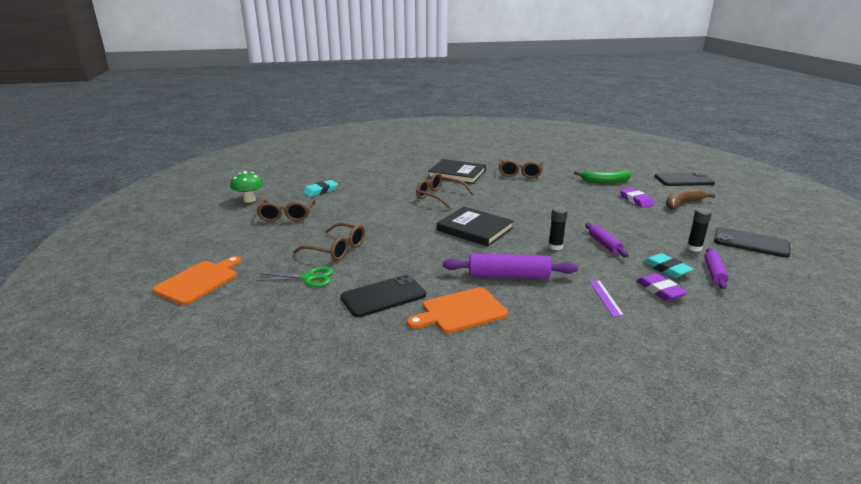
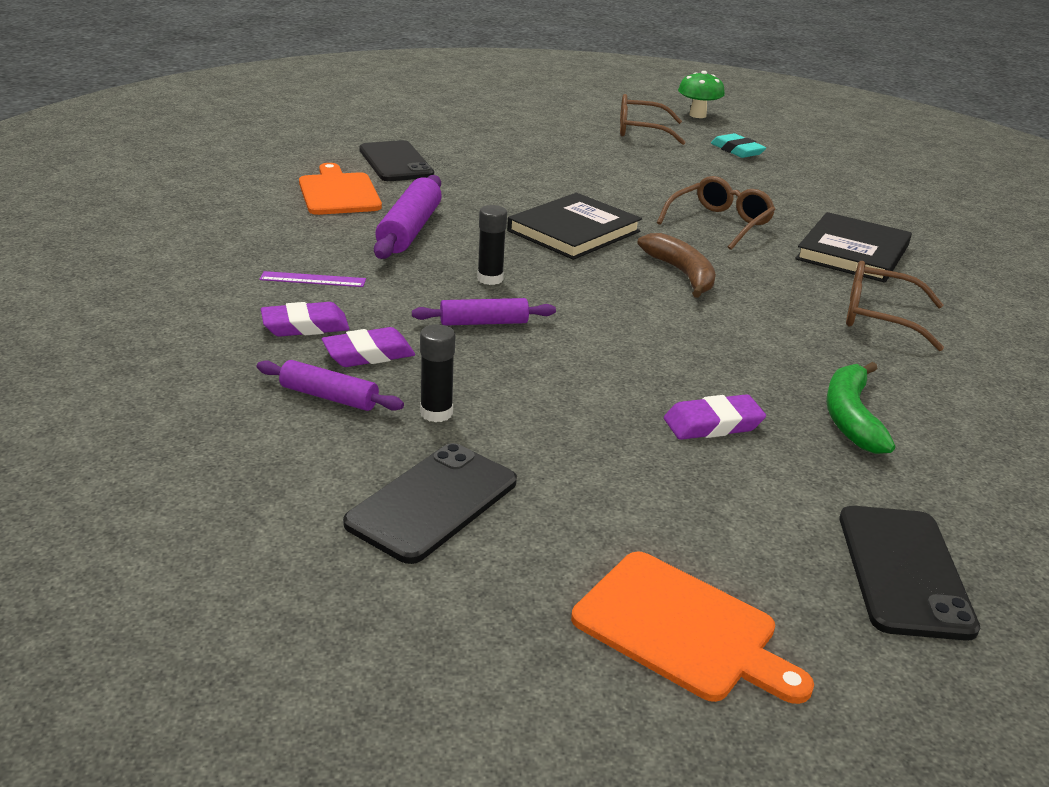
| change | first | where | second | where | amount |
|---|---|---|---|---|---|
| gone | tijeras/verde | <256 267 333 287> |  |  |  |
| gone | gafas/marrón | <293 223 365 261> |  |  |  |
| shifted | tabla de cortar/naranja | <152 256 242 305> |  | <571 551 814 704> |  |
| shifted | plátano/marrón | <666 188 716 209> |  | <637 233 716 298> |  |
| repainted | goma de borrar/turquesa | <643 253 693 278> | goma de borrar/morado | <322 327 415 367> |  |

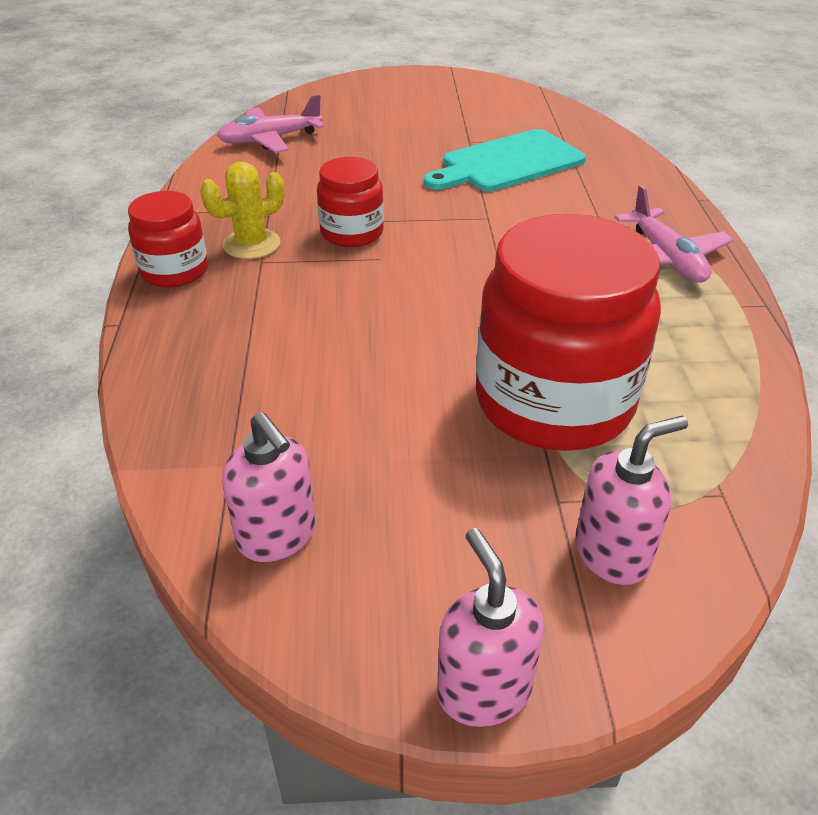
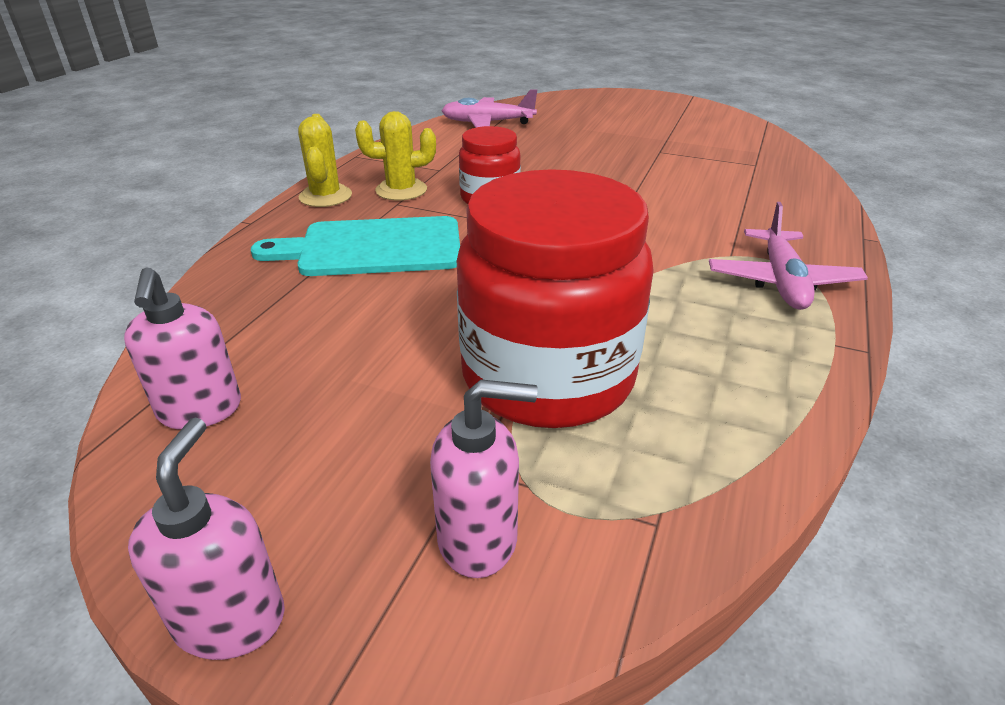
| change | first | where | second | where | amount |
|---|---|---|---|---|---|
| shifted | tabla de cortar/turquesa | <424 129 586 191> |  | <251 216 460 276> |  |
| swapped | tarro/rojo | <128 191 208 288> | cactus/amarillo | <298 114 352 207> |  |

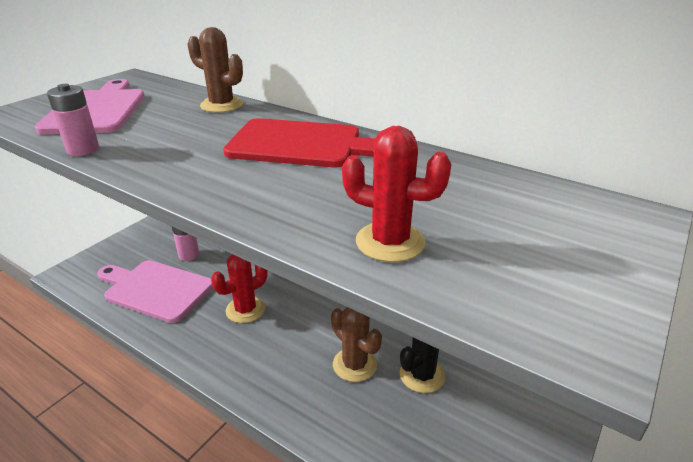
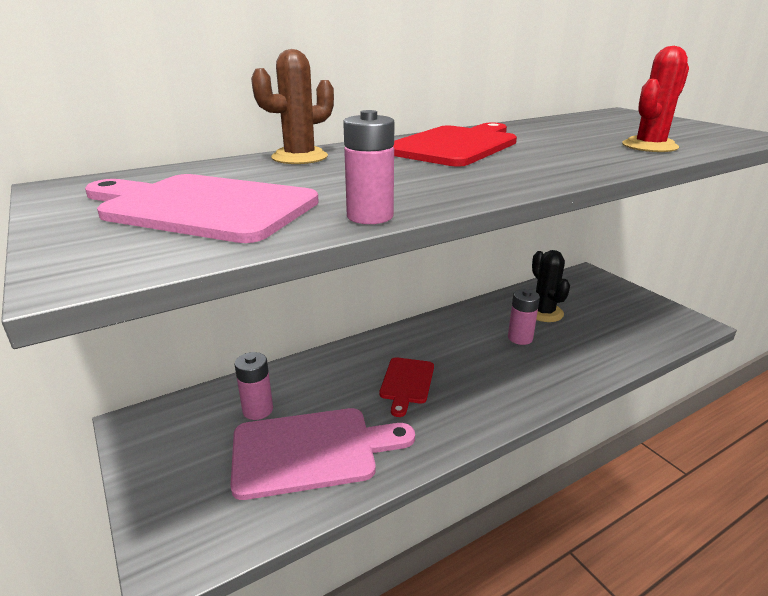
| change | first | where | second | where | amount |
|---|---|---|---|---|---|
| swapped | cactus/rojo | <211 254 267 323> | tabla de cortar/rojo | <379 357 434 417> |  |
| swapped | cactus/marrón | <331 307 382 382> | pila/rosa | <508 289 540 345> |  |
| rotated | tabla de cortar/rosa | <97 260 213 323> |  | <231 408 415 500> | 150 degrees counterclockwise |

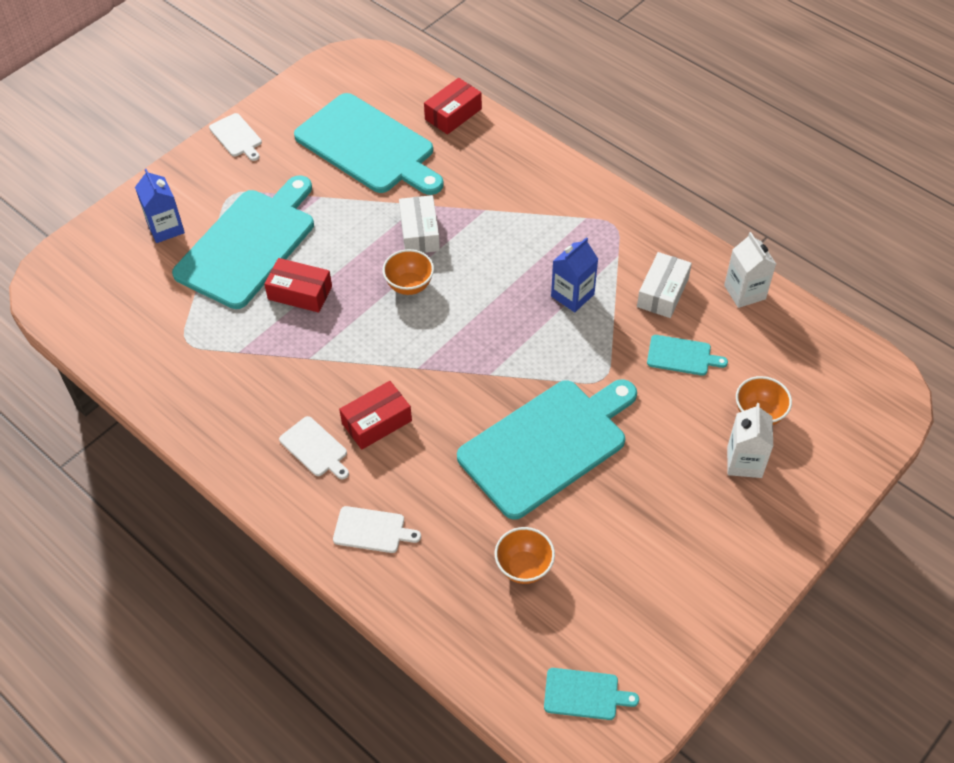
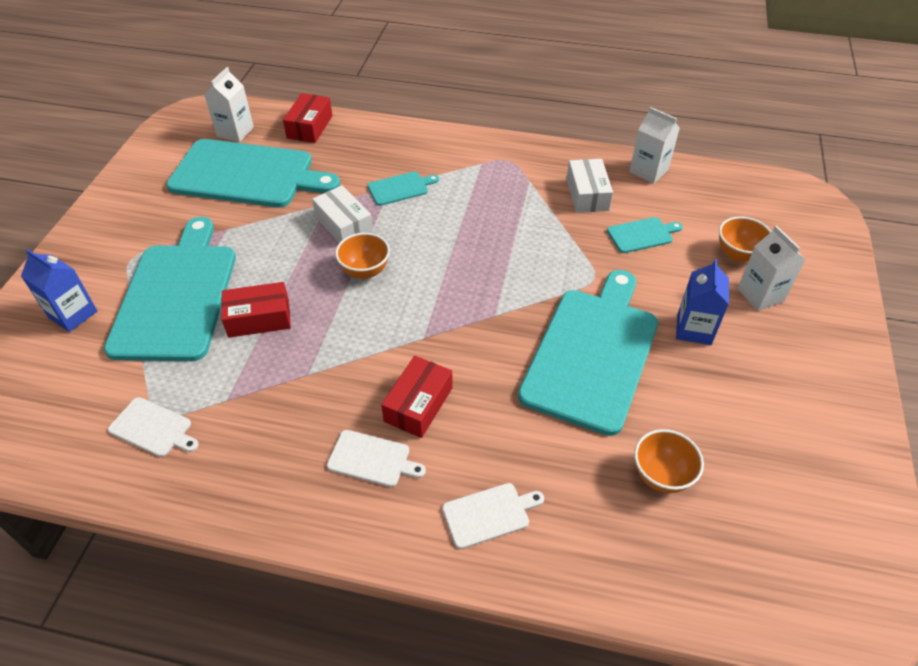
| change | first | where | second | where | amount |
|---|---|---|---|---|---|
| new |  |  | cartón de leche/blanco | <204 67 254 142> |  |
| shifted | tabla de cortar/blanco | <209 113 262 161> |  | <108 397 199 457> |  |
| shifted | tabla de cortar/turquesa | <544 668 639 720> |  | <368 172 439 206> |  |
| shifted | cartón de leche/azul | <551 237 598 312> |  | <676 259 729 345> |  |

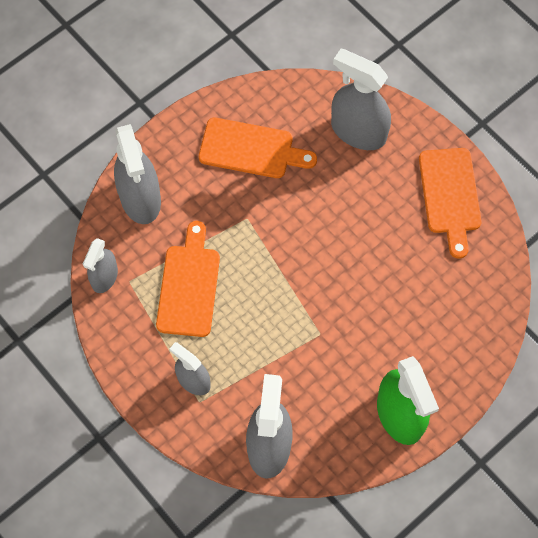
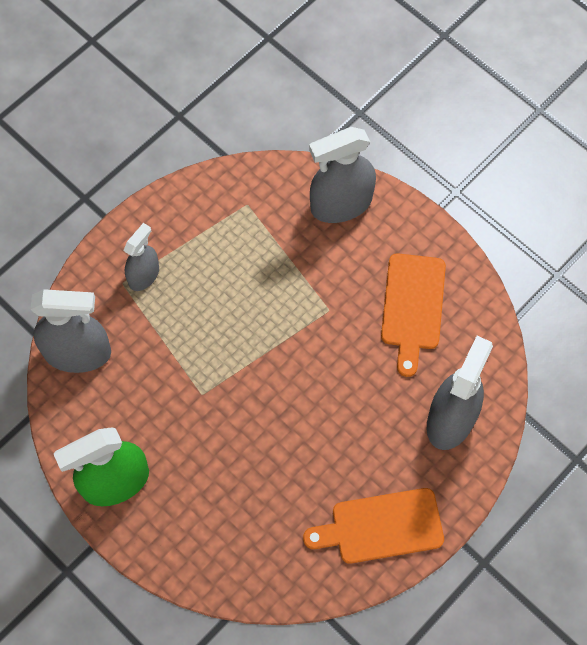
| change | first | where | second | where | amount |
|---|---|---|---|---|---|
| gone | pulverizador/gris | <83 238 118 293> |  |  |  |
| gone | tabla de cortar/naranja | <156 221 220 337> |  |  |  |

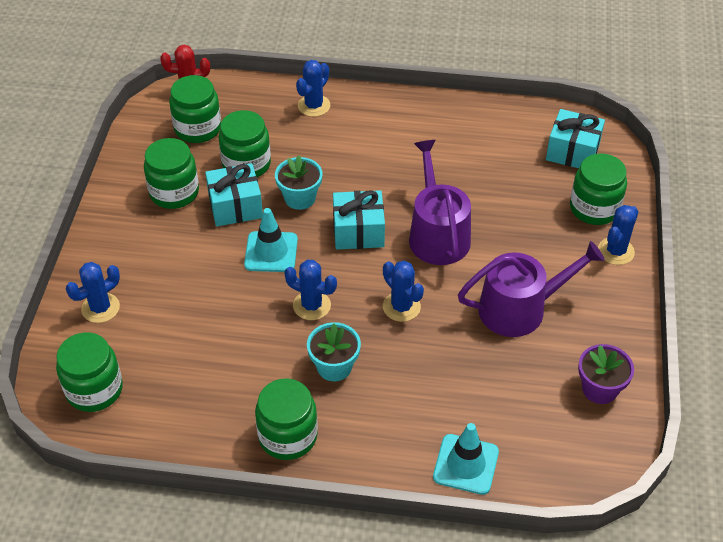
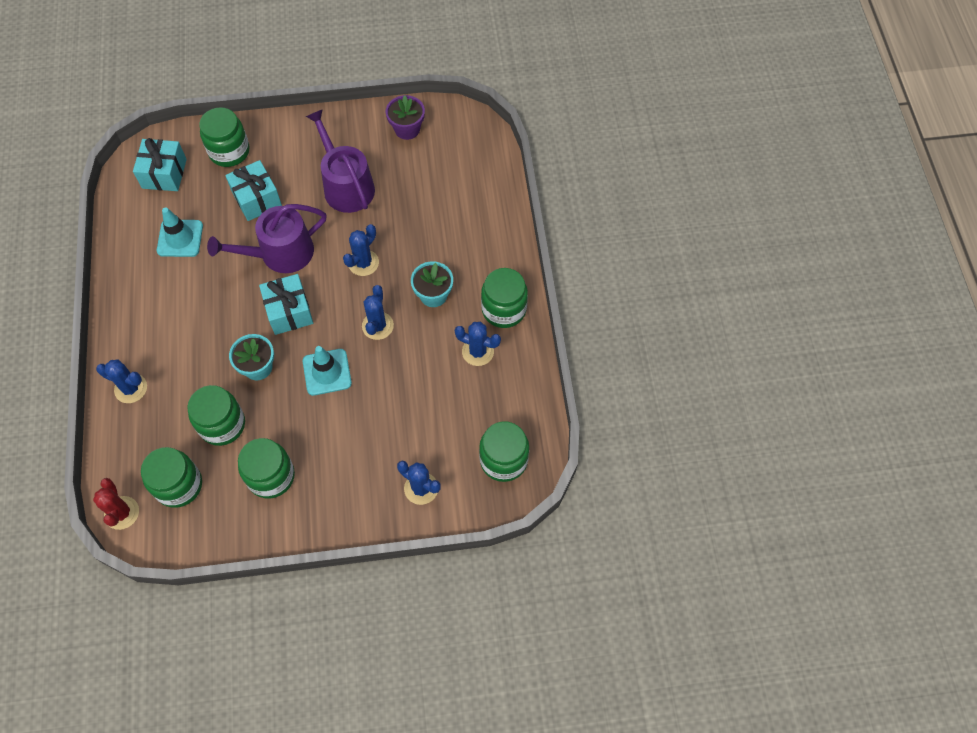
| change | first | where | second | where | amount |
|---|---|---|---|---|---|
| shifted | regalo/turquesa | <205 163 263 226> |  | <225 160 282 221> |  |
| shifted | cono de tráfico/turquesa | <433 423 499 495> |  | <157 207 203 257> |  |
| shifted | cactus/azul | <598 205 639 265> |  | <455 322 501 366> |  |

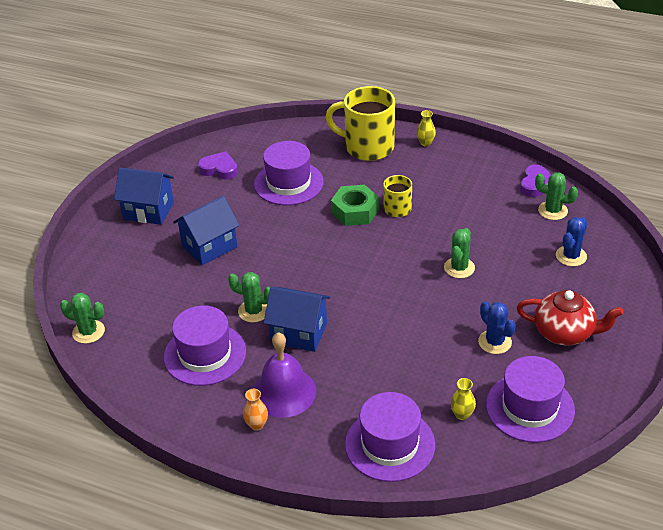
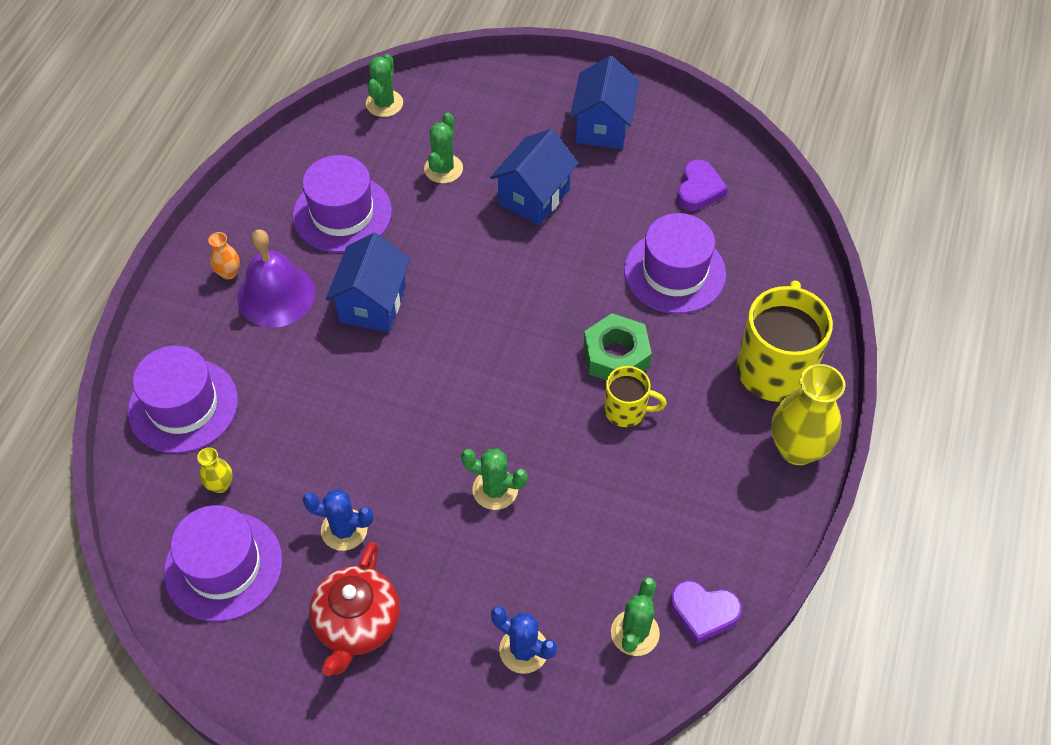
| change | first | where | second | where | amount |
|---|---|---|---|---|---|
| shifted | cactus/verde | <228 272 270 323> |  | <424 113 463 183> |  |
| rotated | casa/azul | <173 196 240 265> |  | <490 129 578 225> | 75 degrees clockwise |
| rotated | cactus/azul | <478 301 516 354> |  | <302 489 373 551> | 45 degrees clockwise |
| scaled | florero/amarillo | <417 110 436 146> |  | <771 364 846 465> | x2.13 |

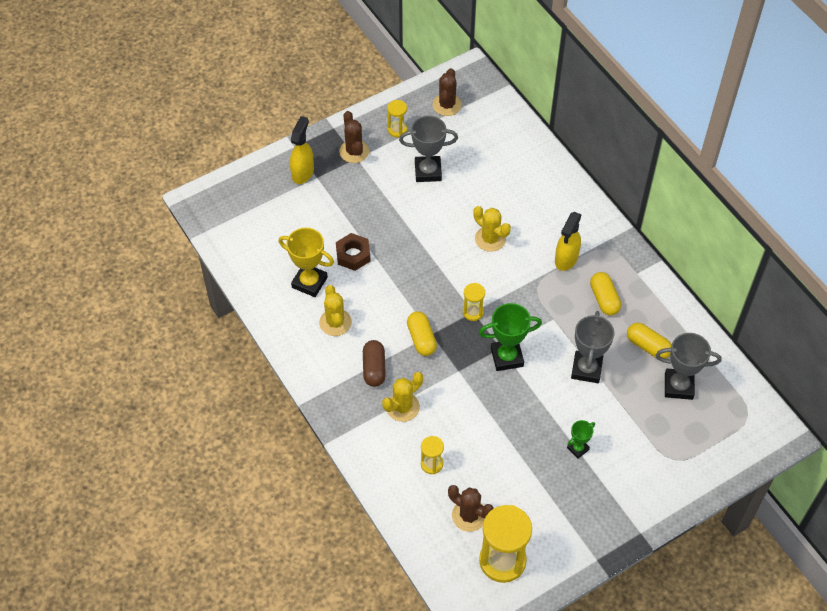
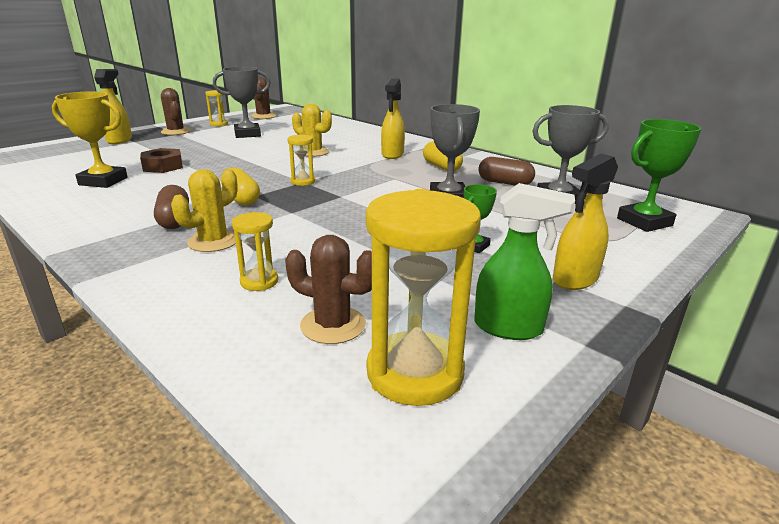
| change | first | where | second | where | amount |
|---|---|---|---|---|---|
| gone | cactus/amarillo | <319 285 352 336> |  |  |  |
| new |  |  | pulverizador/verde | <474 183 575 340> |  |
| new |  |  | pulverizador/amarillo | <553 153 618 290> |  |
| shifted | trofeo/verde | <479 303 542 371> |  | <617 119 702 232> |  |
| repainted | cápsula/amarillo | <627 323 672 359> | cápsula/marrón | <478 157 535 185> |  |

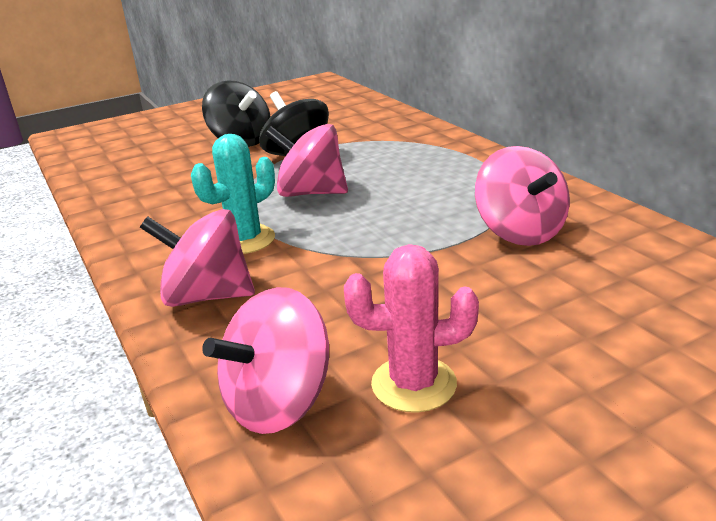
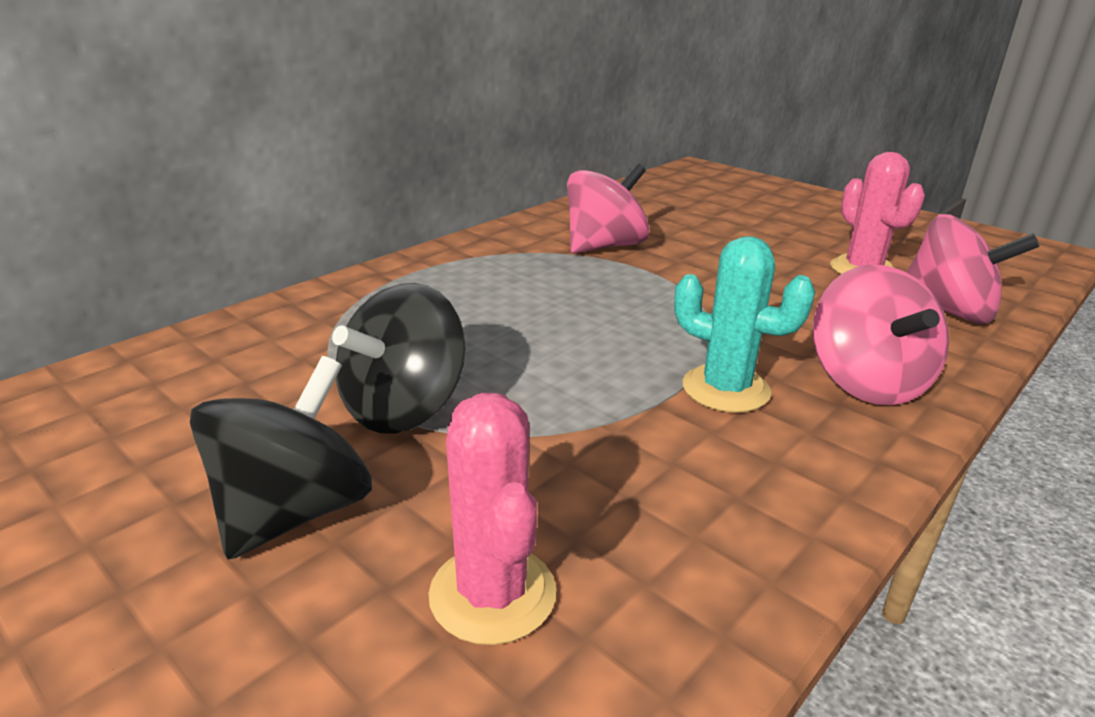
| change | first | where | second | where | amount |
|---|---|---|---|---|---|
| gone | peonza/rosa | <265 124 348 197> |  |  |  |
| new |  |  | cactus/rosa | <428 393 556 645> |  |

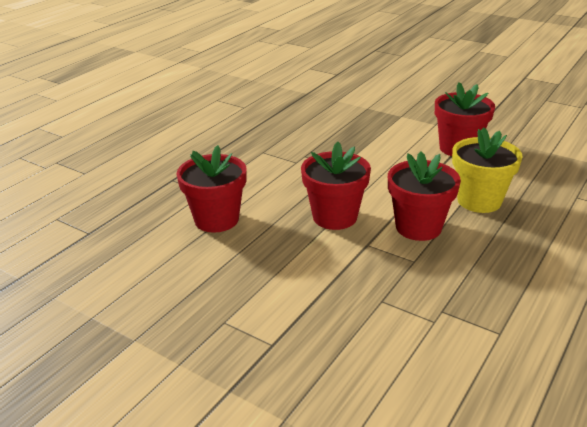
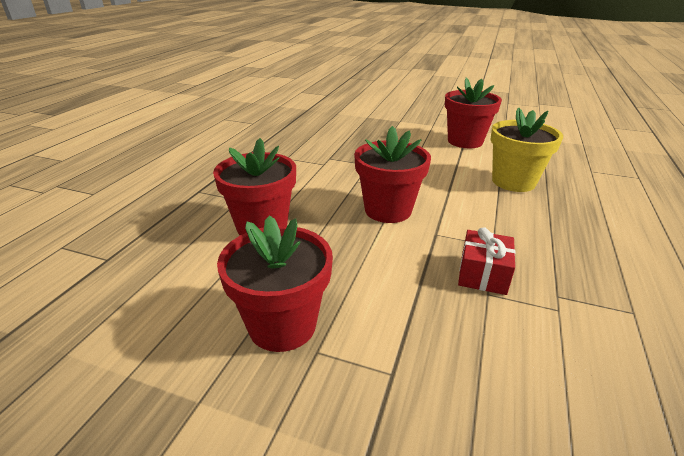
| change | first | where | second | where | amount |
|---|---|---|---|---|---|
| new |  |  | regalo/rojo | <458 227 515 295> |  |
| shifted | maceta/rojo | <388 152 461 241> |  | <217 215 333 352> |  |

